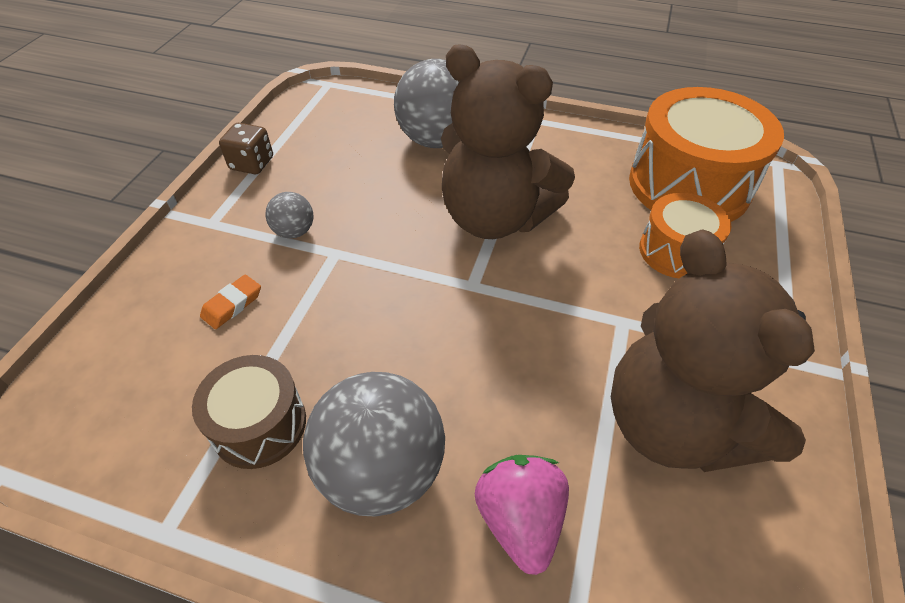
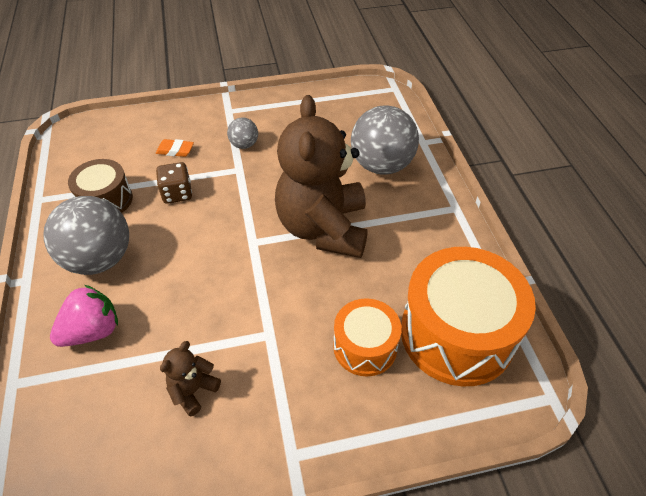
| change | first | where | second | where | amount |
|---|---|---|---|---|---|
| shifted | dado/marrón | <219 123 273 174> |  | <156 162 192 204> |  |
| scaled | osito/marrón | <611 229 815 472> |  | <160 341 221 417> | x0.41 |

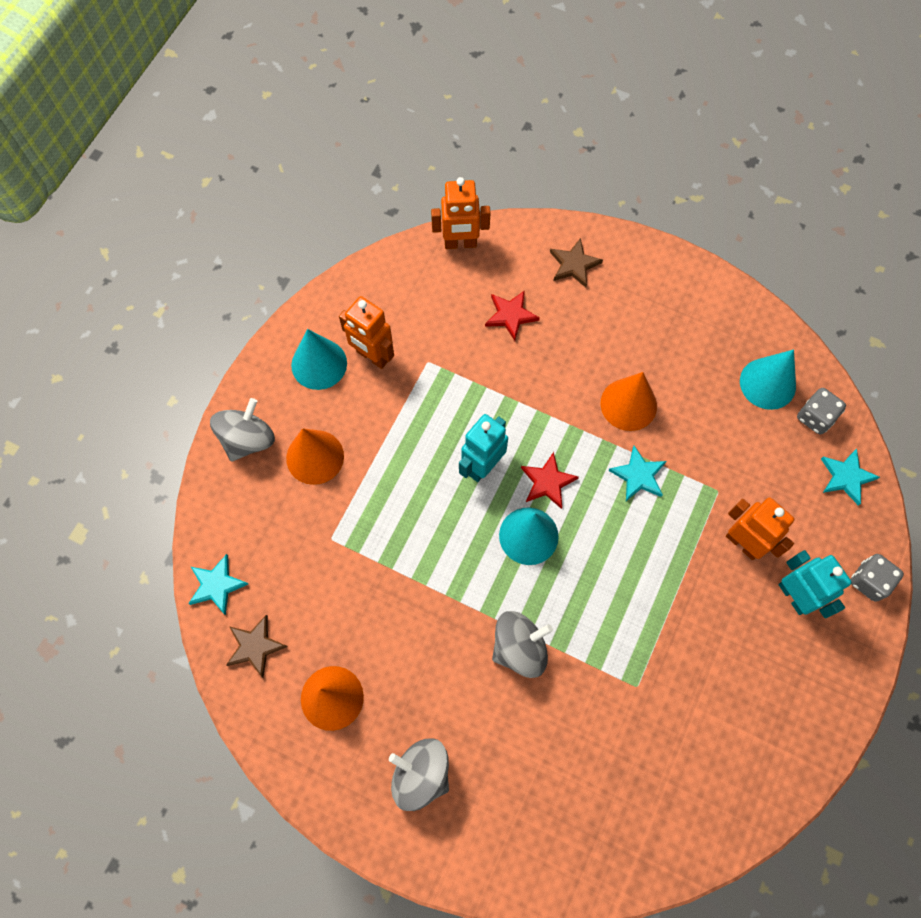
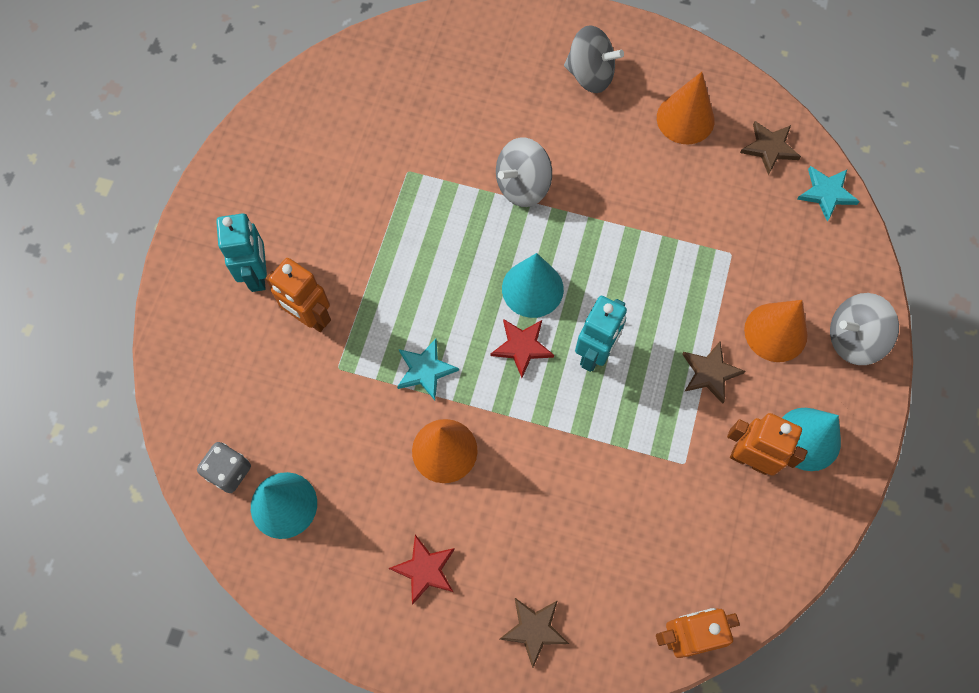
| change | first | where | second | where | amount |
|---|---|---|---|---|---|
| gone | estrella/turquesa | <821 449 880 505> |  |  |  |
| gone | dado/gris | <851 554 904 602> |  |  |  |
| new |  |  | estrella/marrón | <682 342 746 404> |  |
| shifted | estrella/rojo | <485 290 540 341> |  | <389 535 455 605> |  |
| rotated | peonza/gris | <210 398 275 461> |  | <830 293 899 365> | 60 degrees clockwise |
| rotated | robot/turquesa | <778 550 852 618> |  | <216 213 267 292> | 150 degrees counterclockwise |

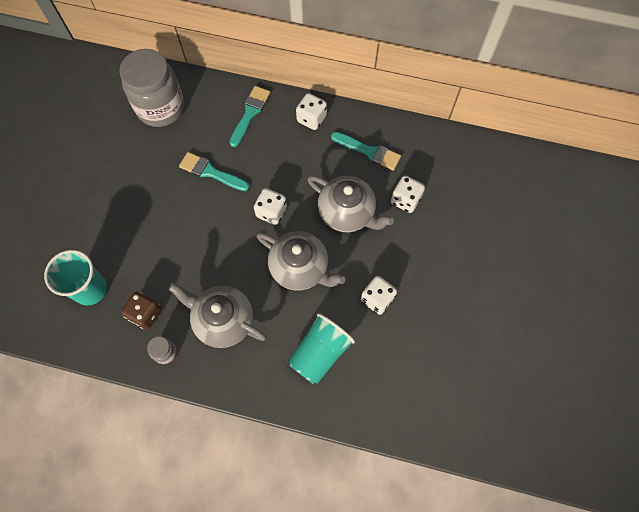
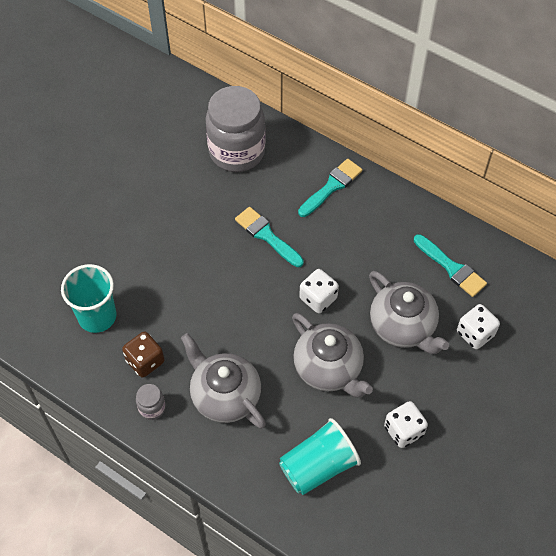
| change | first | where | second | where | amount |
|---|---|---|---|---|---|
| gone | dado/blanco | <296 93 327 130> |  |  |  |

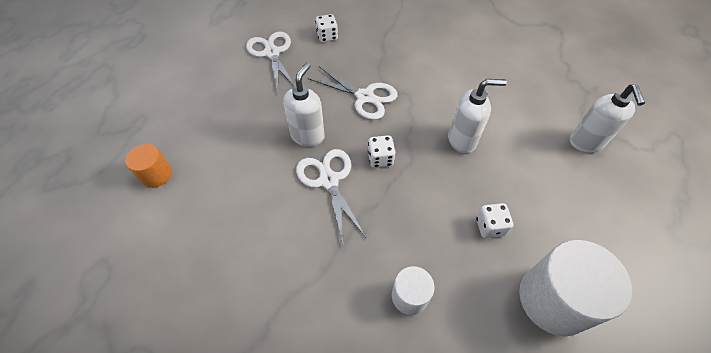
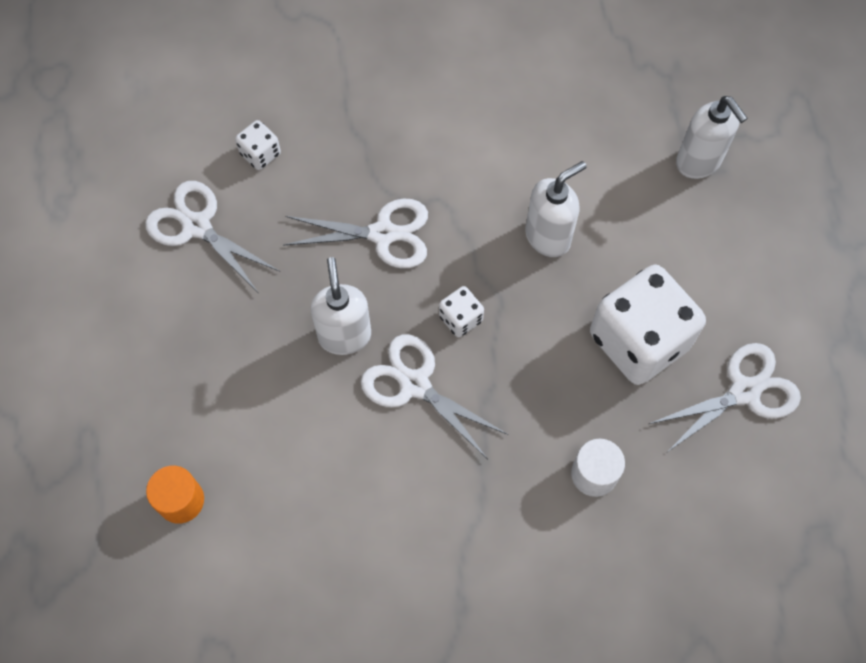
| change | first | where | second | where | amount |
|---|---|---|---|---|---|
| swapped | cilindro/blanco | <519 240 632 336> | tijeras/blanco | <649 343 801 453> |  |
| scaled | dado/blanco | <476 203 513 238> |  | <590 265 706 385> | x2.29 |

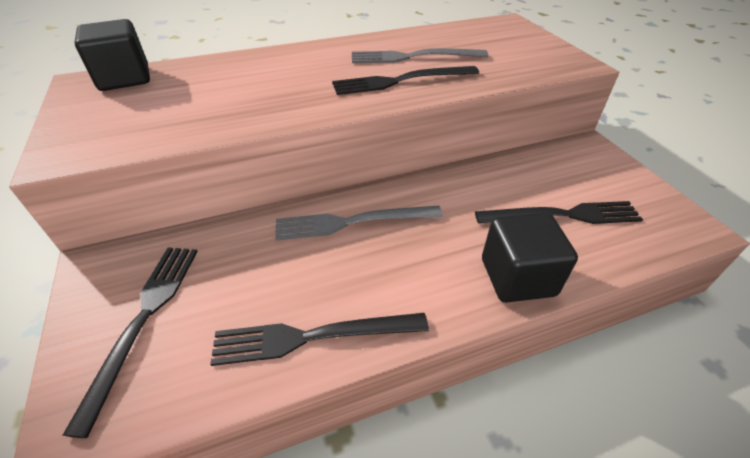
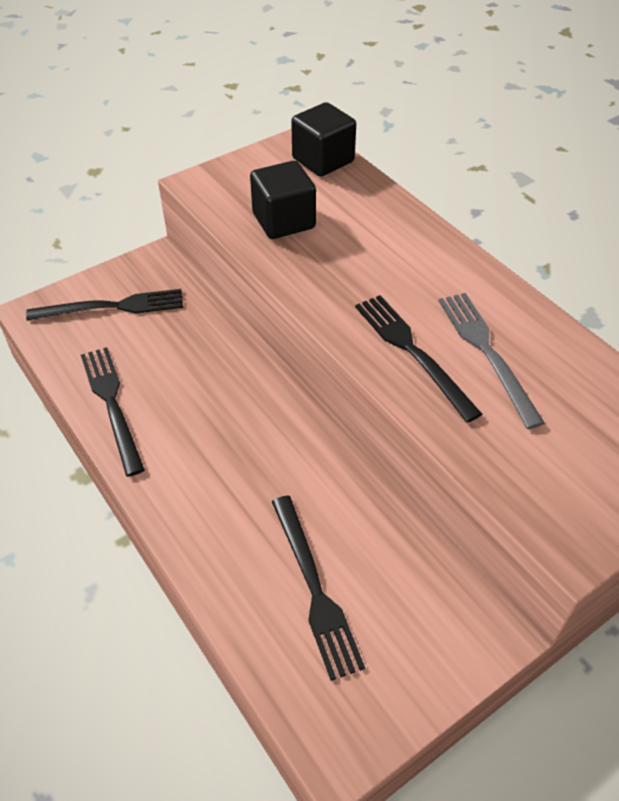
| change | first | where | second | where | amount |
|---|---|---|---|---|---|
| gone | tenedor/gris | <275 206 443 241> |  |  |  |
| shifted | cubo/negro | <482 212 578 303> |  | <250 161 316 239> |  |

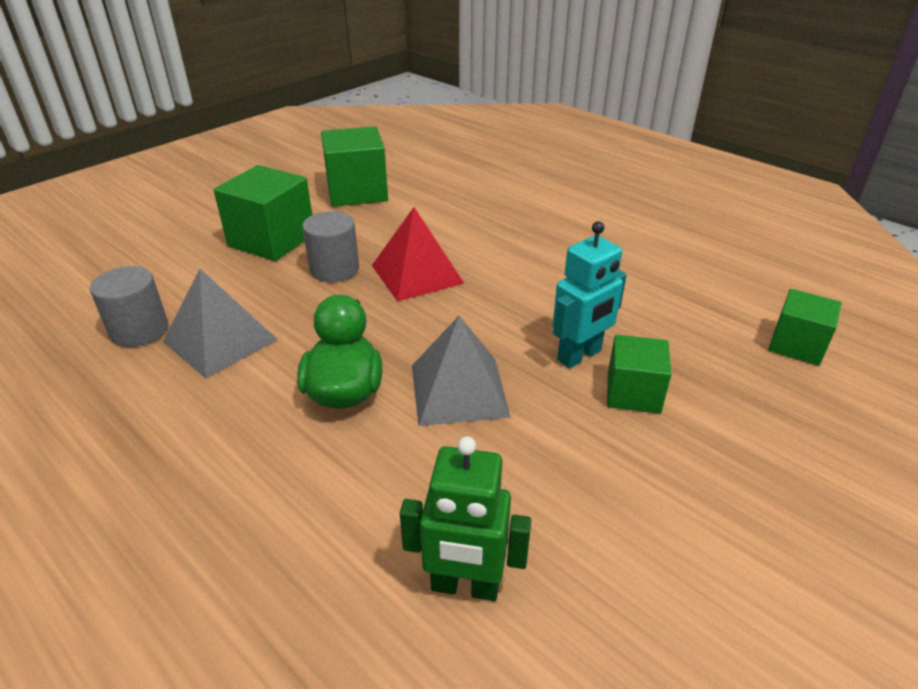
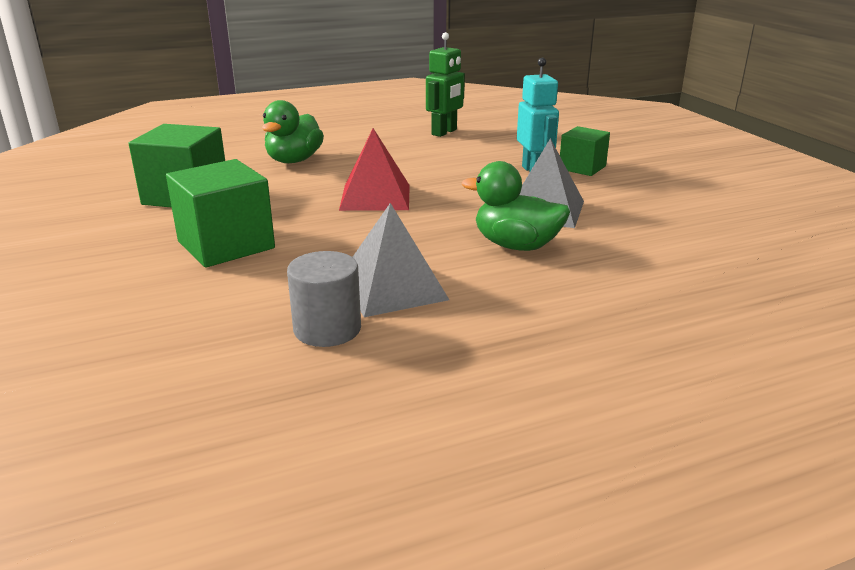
| change | first | where | second | where | amount |
|---|---|---|---|---|---|
| gone | cilindro/gris | <302 211 359 282> |  |  |  |
| gone | cubo/verde | <768 289 842 366> |  |  |  |
| new |  |  | pato/verde | <262 100 324 163> |  |
| shifted | robot/verde | <400 436 531 601> |  | <426 32 465 137> |  |

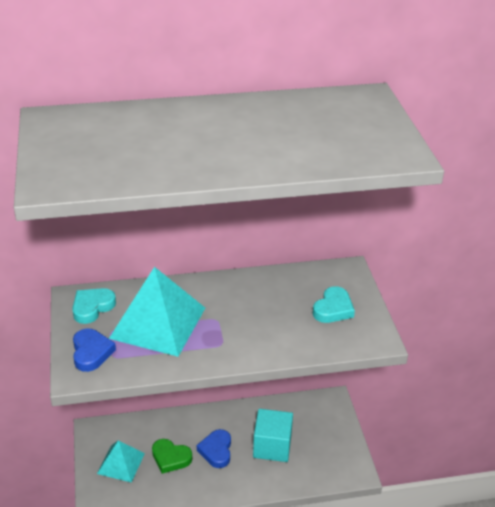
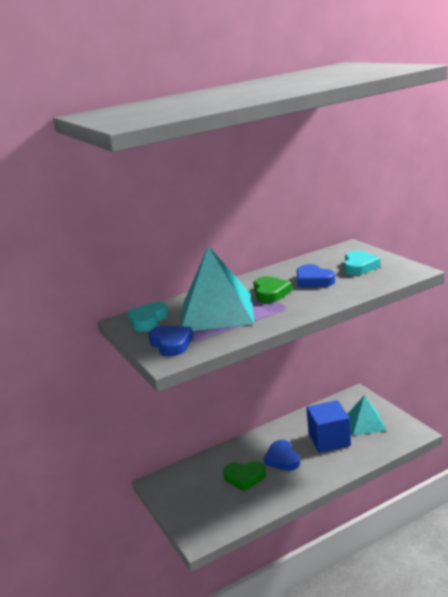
| change | first | where | second | where | amount |
|---|---|---|---|---|---|
| new |  |  | corazón/verde | <254 276 292 303> |  |
| new |  |  | corazón/azul | <297 264 335 288> |  |
| shifted | pirámide/turquesa | <97 440 145 483> |  | <348 395 387 435> |  |
| repainted | cubo/turquesa | <253 409 293 462> | cubo/azul | <306 400 351 453> |  |

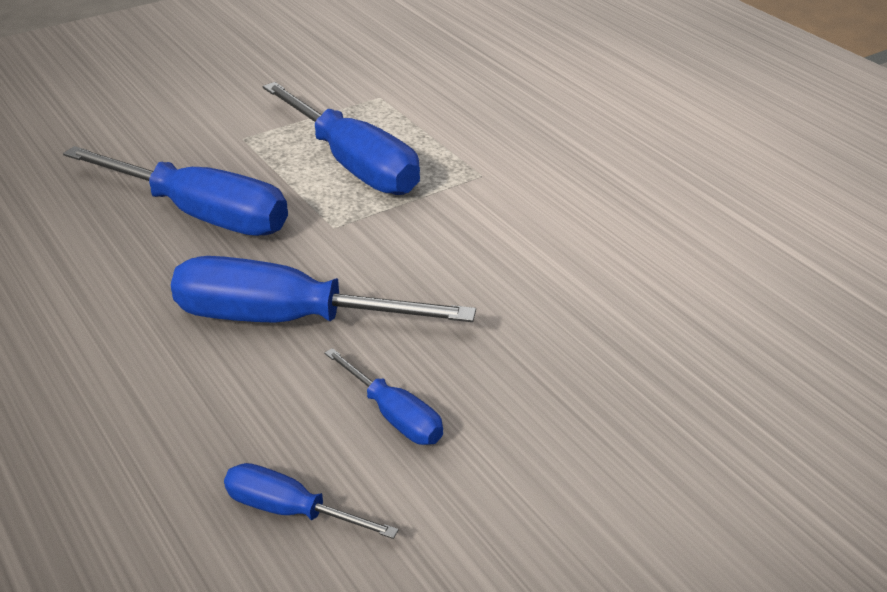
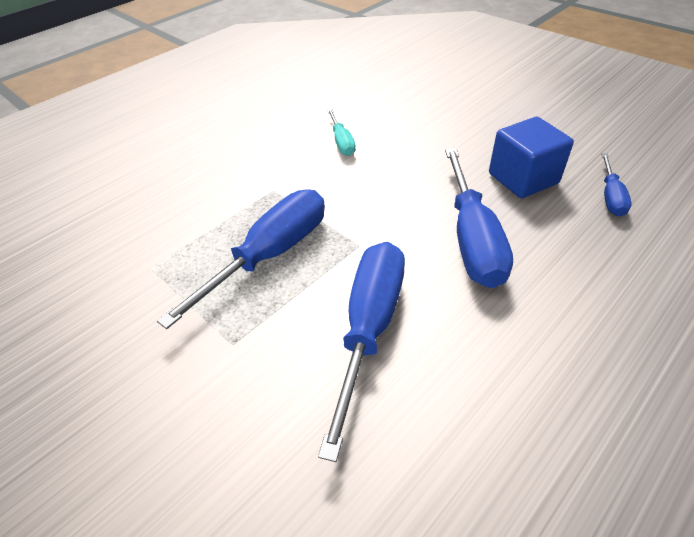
| change | first | where | second | where | amount |
|---|---|---|---|---|---|
| new |  |  | destornillador/turquesa | <327 109 356 156> |  |
| swapped | destornillador/azul | <324 348 443 445> | cubo/azul | <489 117 574 198> |  |

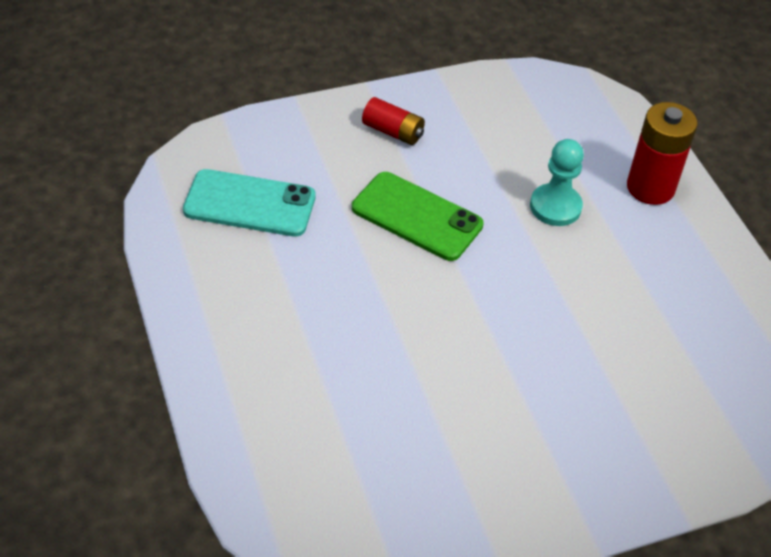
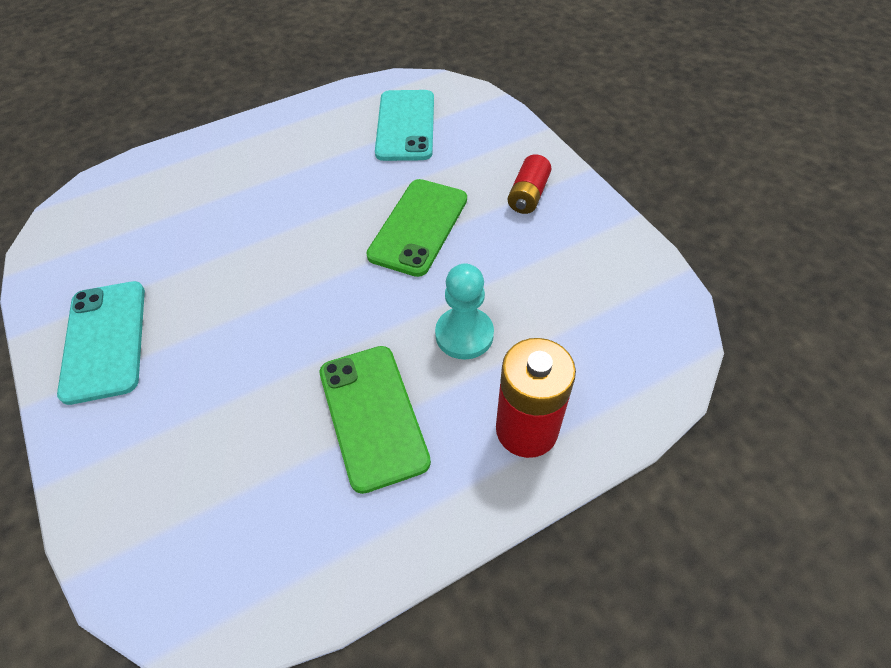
| change | first | where | second | where | amount |
|---|---|---|---|---|---|
| new |  |  | móvil/turquesa | <57 281 145 405> |  |
| new |  |  | móvil/verde | <320 346 431 494> |  |

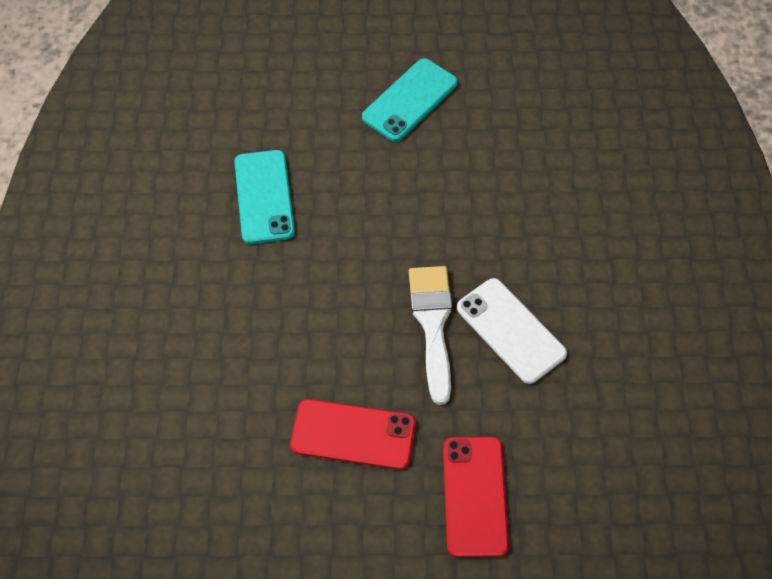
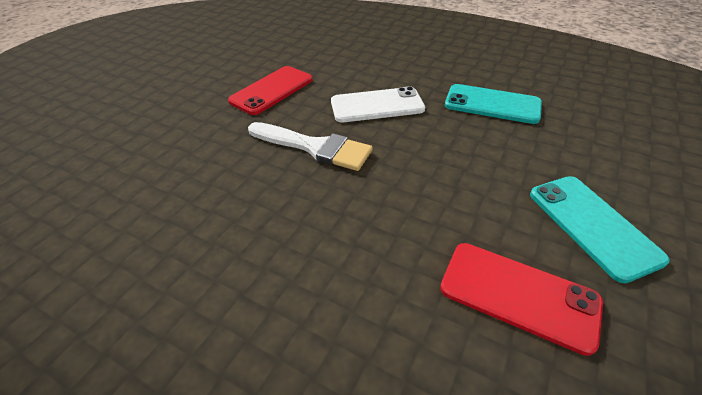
| change | first | where | second | where | amount |
|---|---|---|---|---|---|
| shifted | móvil/rojo | <443 437 509 557> |  | <440 243 603 356> |  |
| shifted | móvil/blanco | <457 278 567 384> |  | <331 86 425 123> |  |

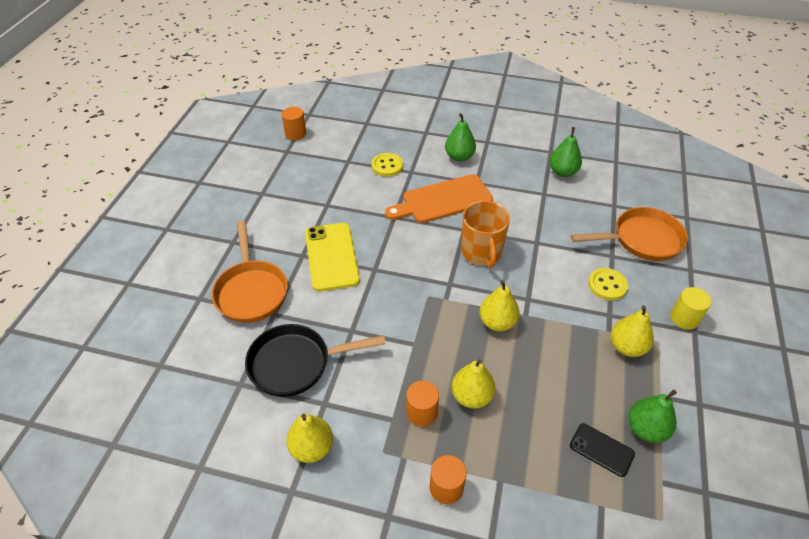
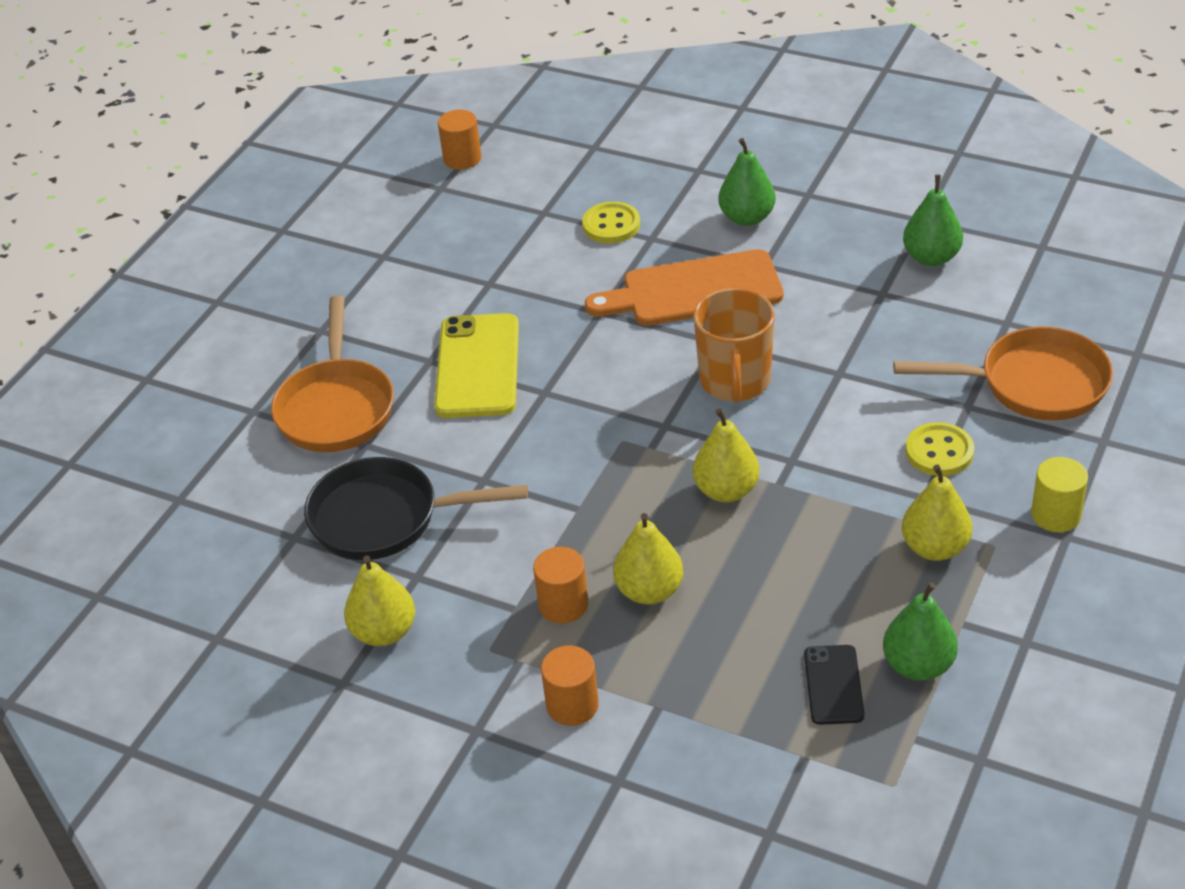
| change | first | where | second | where | amount |
|---|---|---|---|---|---|
| rotated | móvil/negro | <570 423 635 477> |  | <804 645 865 725> | 45 degrees clockwise |

